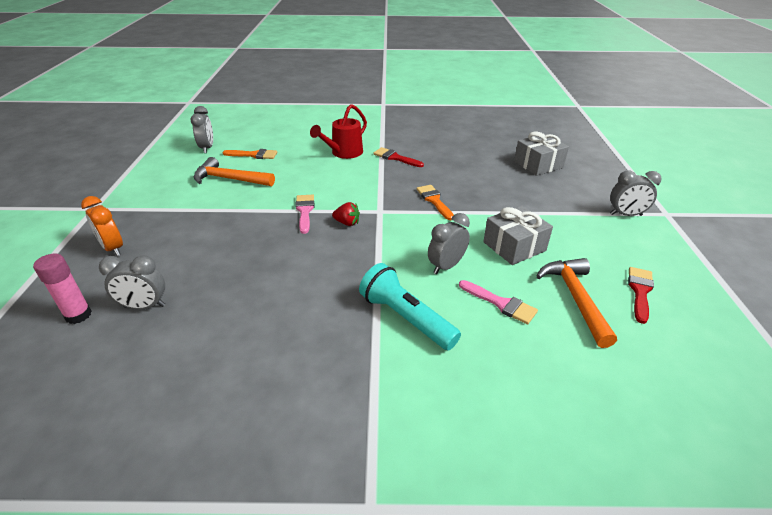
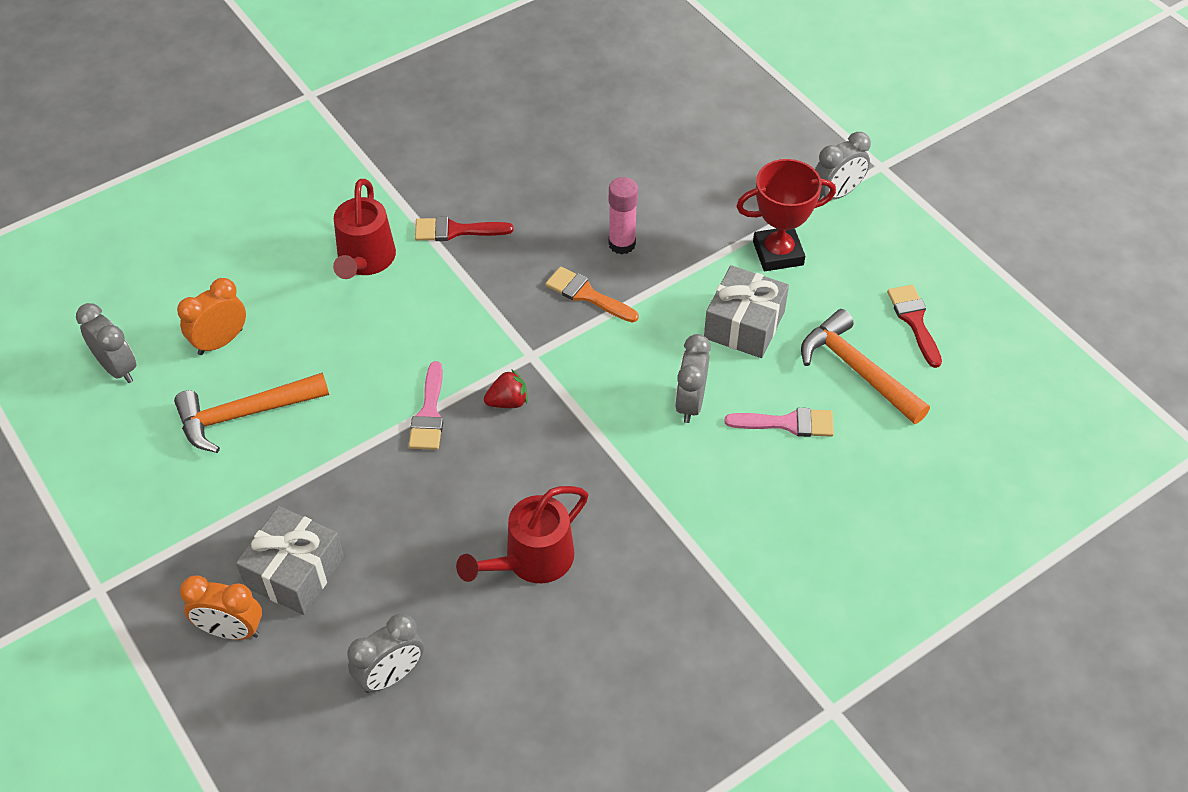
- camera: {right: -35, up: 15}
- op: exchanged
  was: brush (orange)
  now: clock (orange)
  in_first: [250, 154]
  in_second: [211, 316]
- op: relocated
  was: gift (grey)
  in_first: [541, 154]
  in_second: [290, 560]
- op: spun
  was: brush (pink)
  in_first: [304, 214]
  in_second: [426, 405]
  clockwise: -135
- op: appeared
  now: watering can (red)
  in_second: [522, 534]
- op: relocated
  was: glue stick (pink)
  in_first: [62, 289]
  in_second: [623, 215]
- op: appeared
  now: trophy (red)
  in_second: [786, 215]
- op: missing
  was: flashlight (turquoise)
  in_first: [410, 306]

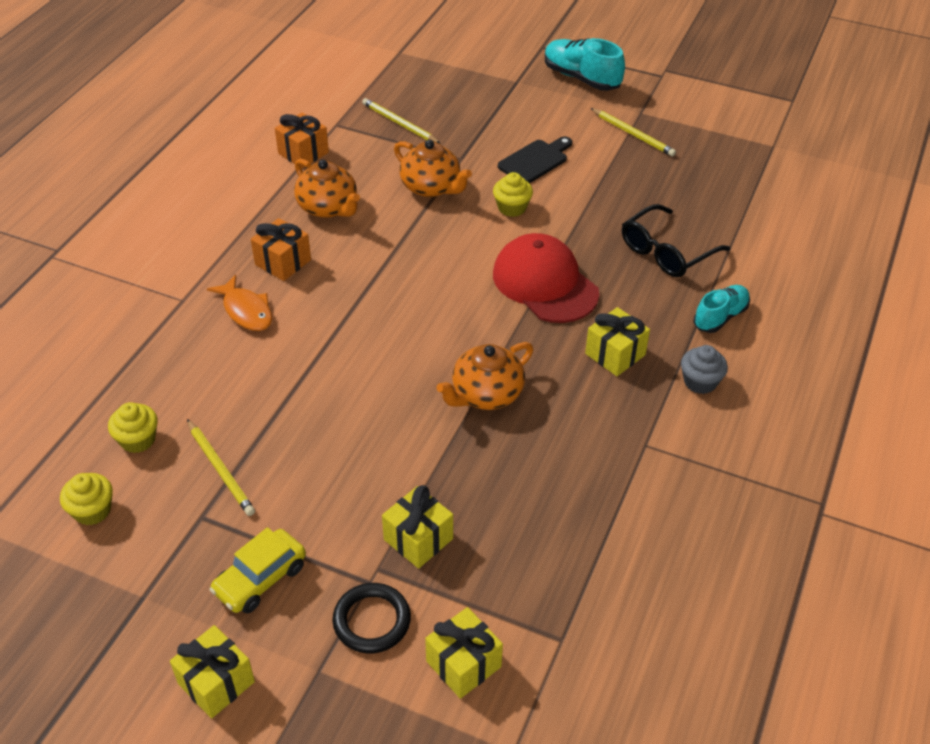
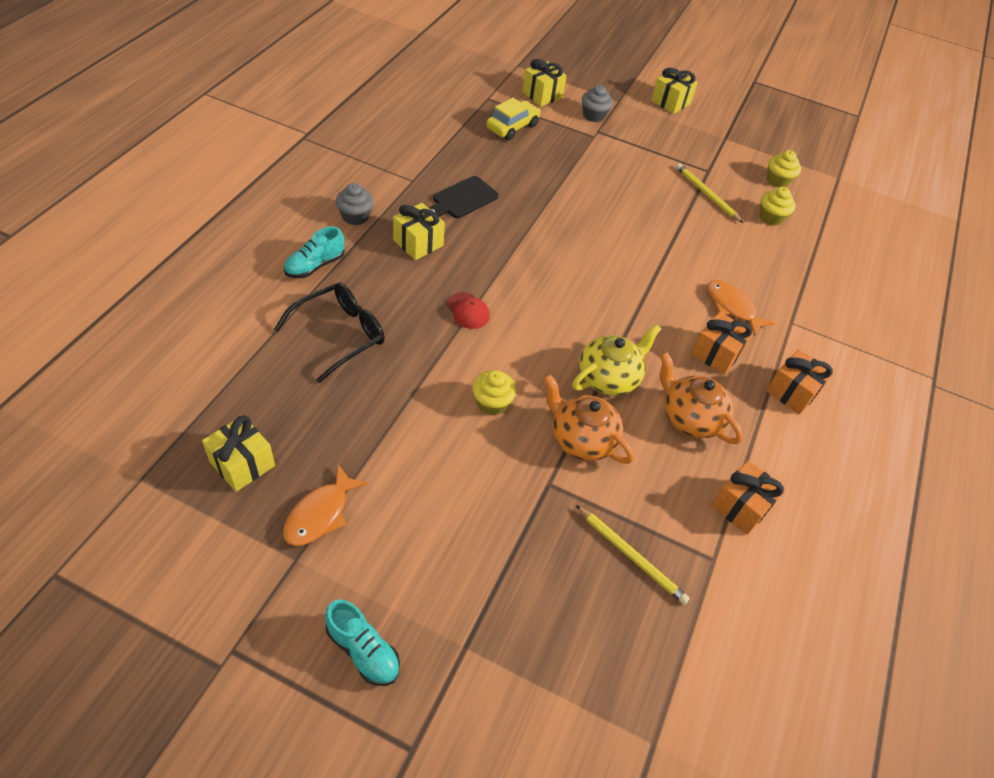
- camera: {right: 175, up: 5}
- op: relocated
  was: gift (yellow)
  in_first: [417, 526]
  in_second: [238, 453]
- op: exchanged
  was: pencil (yellow)
  now: fish (orange)
  in_first: [633, 132]
  in_second: [325, 505]
- op: size
  was: shoe (turquoise)
  in_first: [585, 64]
  in_second: [362, 643]
  ratio: 0.66
- op: relocated
  was: cutting board (black)
  in_first: [535, 159]
  in_second: [463, 197]
- op: size
  was: cap (red)
  in_first: [546, 278]
  in_second: [468, 310]
  ratio: 0.44
- op: relocated
  was: car (yellow)
  in_first: [257, 570]
  in_second: [513, 119]
- op: appeared
  now: teapot (yellow)
  in_second: [616, 360]
- op: exchanged
  was: ring (black)
  now: cupcake (grey)
  in_first: [371, 618]
  in_second: [597, 103]
- op: appeared
  now: gift (orange)
  in_second: [800, 381]
- op: missing
  was: teapot (orange)
  in_first: [484, 376]

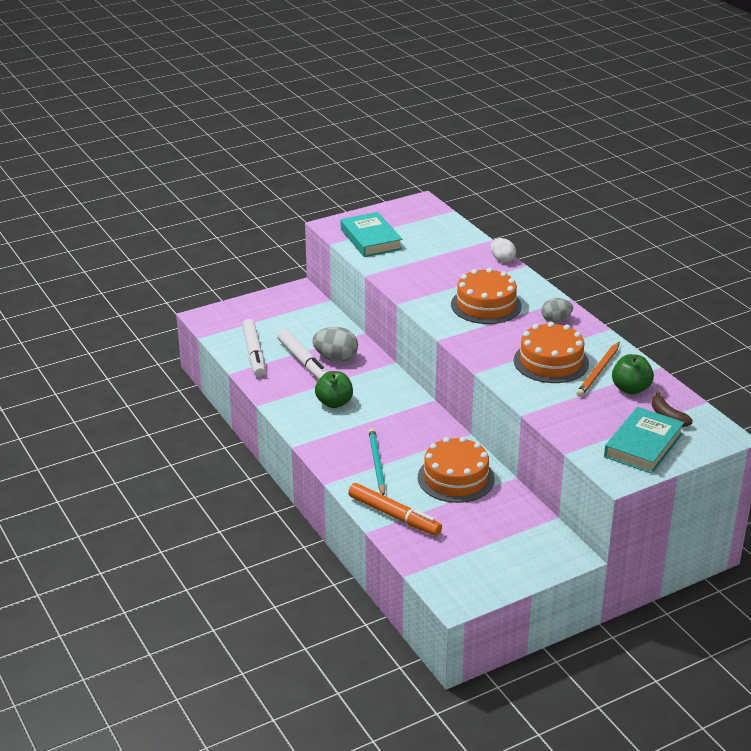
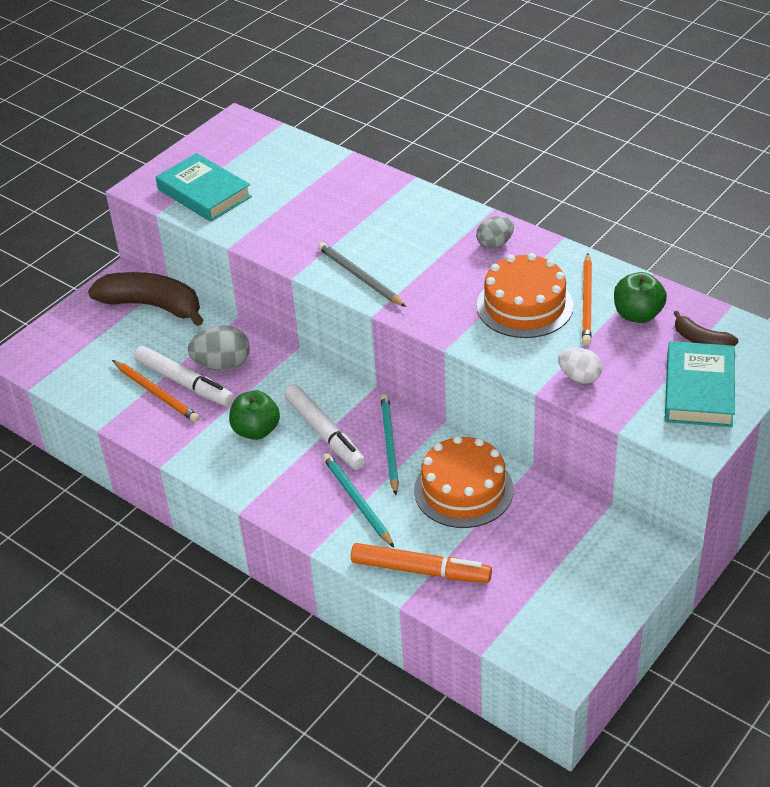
- camera: {right: -20, up: 10}
- op: appeared
  now: banana (brown)
  in_second: [145, 299]
- op: appeared
  now: pencil (orange)
  in_second: [155, 391]
- op: relocated
  was: marker (white)
  in_first: [253, 348]
  in_second: [324, 427]
- op: appeared
  now: pencil (grey)
  in_second: [362, 274]
- op: appeared
  now: pencil (turquoise)
  in_second: [389, 444]
- op: relocated
  was: egg (white)
  in_first: [503, 250]
  in_second: [580, 365]
- op: missing
  was: cake (orange)
  in_first: [486, 296]

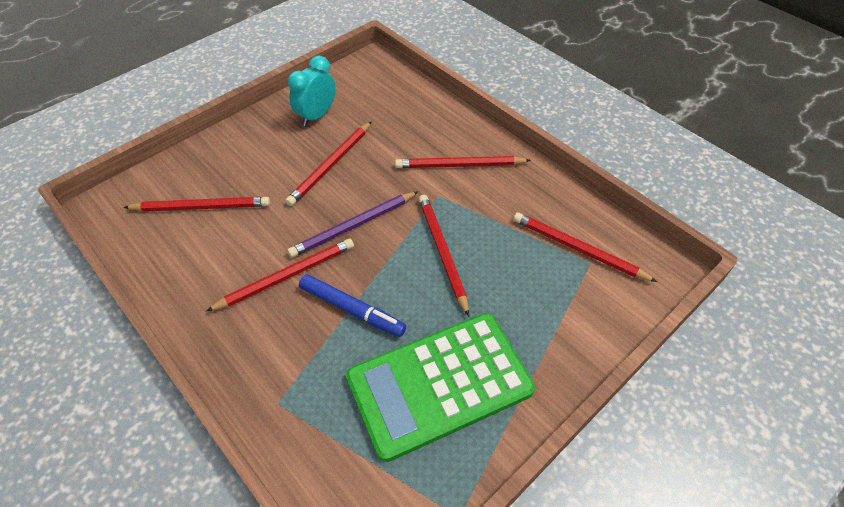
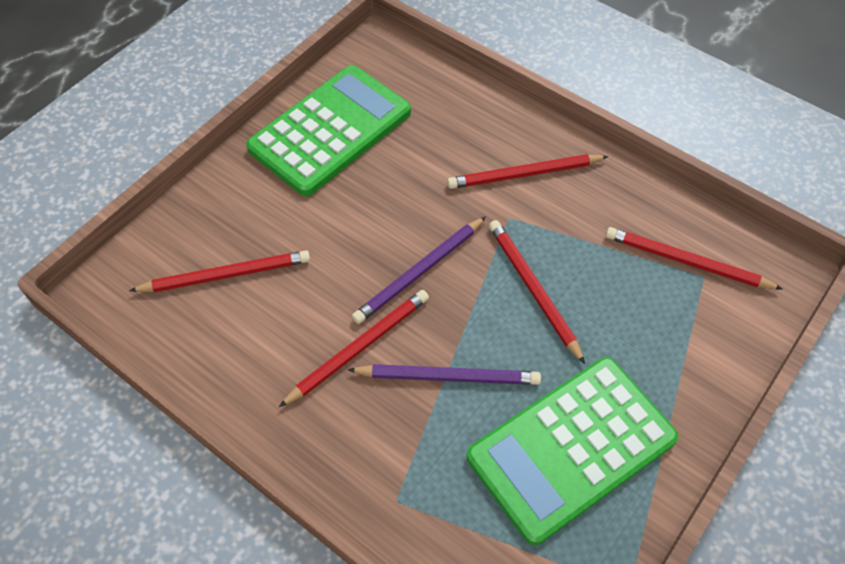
- camera: {right: -10, up: 5}
- op: exchanged
  was: clock (turquoise)
  now: calculator (green)
  in_first: [312, 90]
  in_second: [328, 130]
- op: exchanged
  was: marker (blue)
  now: pencil (purple)
  in_first: [352, 305]
  in_second: [444, 374]
- op: missing
  was: pencil (red)
  in_first: [328, 163]

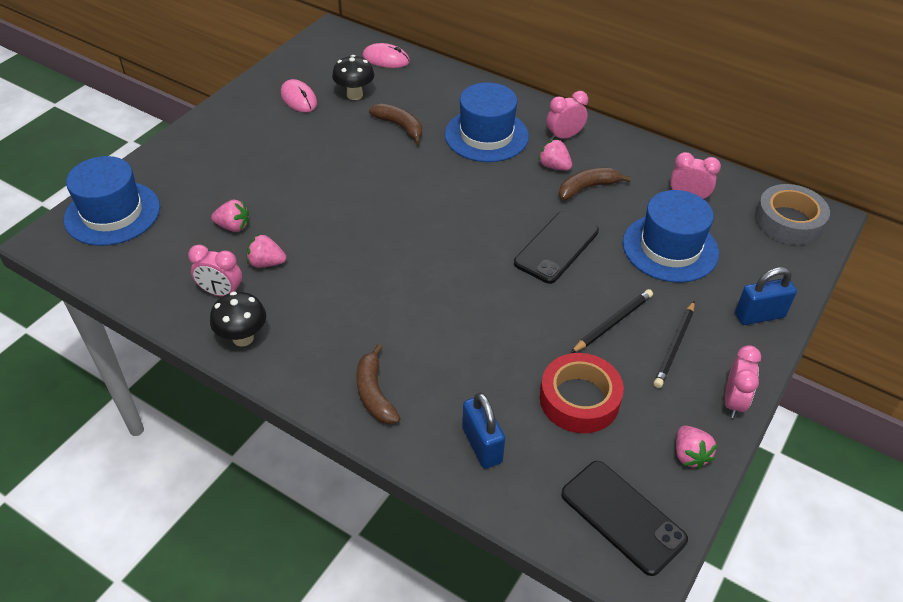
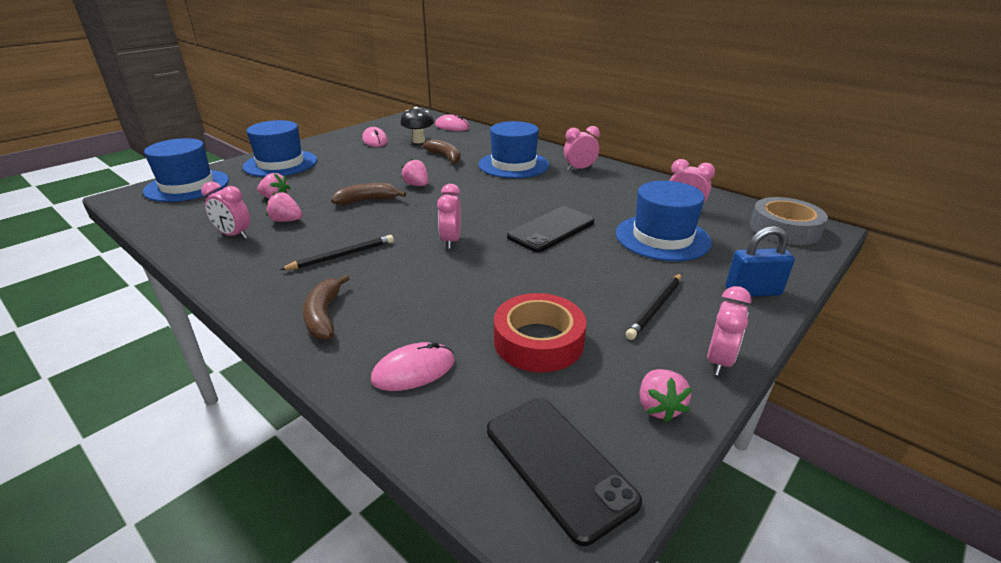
- camera: {right: 10, up: -15}
- op: appeared
  now: hat (blue)
  in_second: [280, 148]
- op: relocated
  was: pencil (black)
  in_first: [612, 321]
  in_second: [336, 252]
- op: relocated
  was: banana (brown)
  in_first: [595, 184]
  in_second: [368, 194]
- op: exchanged
  was: padlock (blue)
  now: mouse (pink)
  in_first: [483, 430]
  in_second: [413, 366]
- op: relocated
  was: strawberry (pink)
  in_first: [555, 155]
  in_second: [414, 172]
- op: appeared
  now: clock (pink)
  in_second: [449, 216]
- op: missing
  was: mushroom (black)
  in_first: [238, 319]

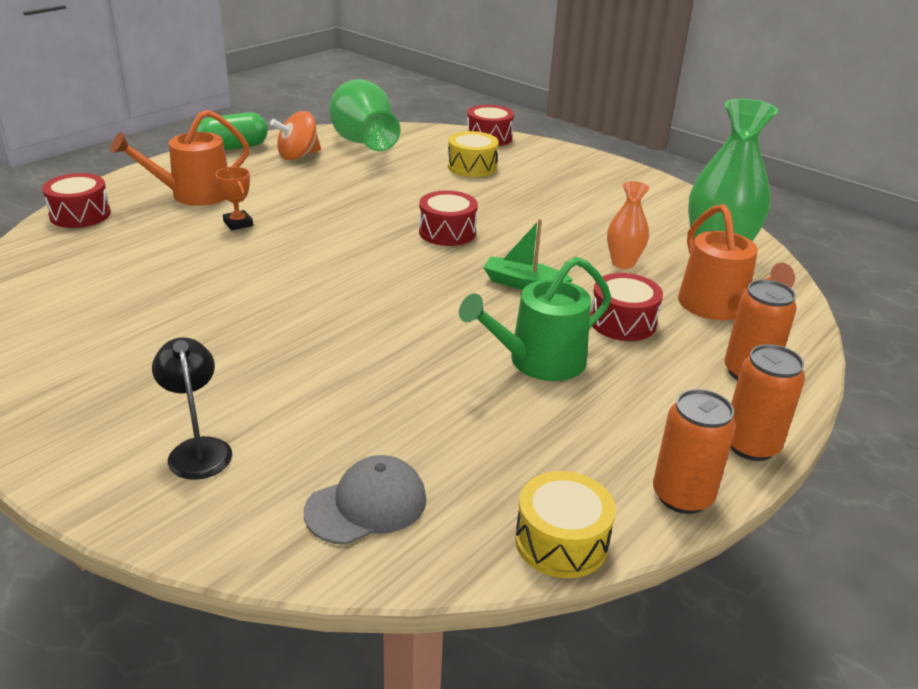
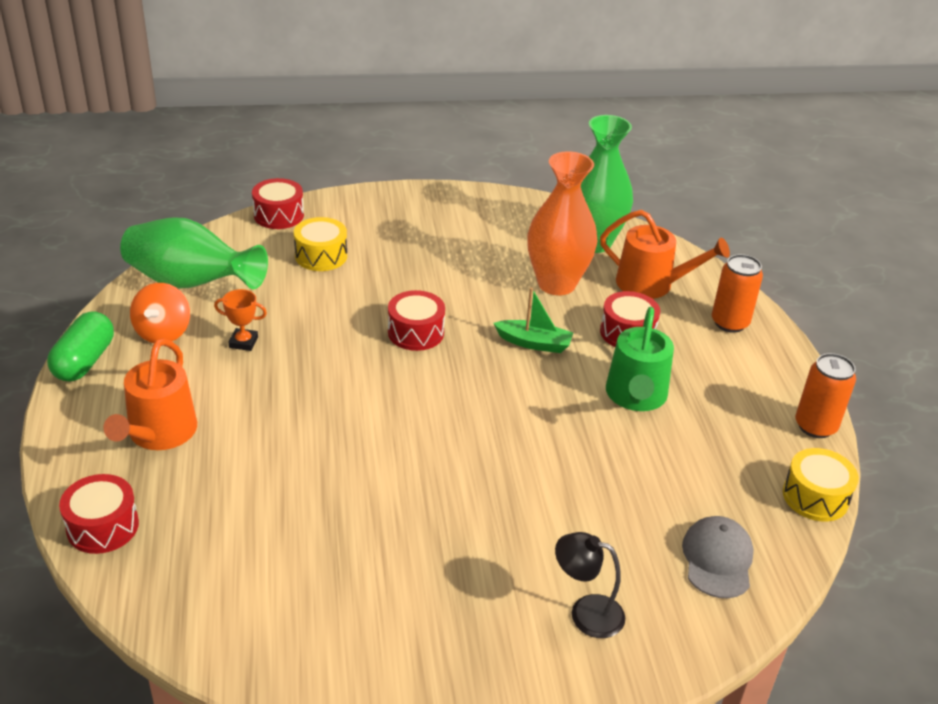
- camera: {right: -50, up: 5}
- op: relocated
  was: trophy (orange)
  in_first: [234, 199]
  in_second: [240, 320]
- op: spun
  was: boat (green)
  in_first: [528, 254]
  in_second: [533, 320]
  clockwise: -135
- op: size
  was: vase (orange)
  in_first: [628, 225]
  in_second: [562, 223]
  ratio: 1.89
- op: missing
  was: can (orange)
  in_first: [767, 402]

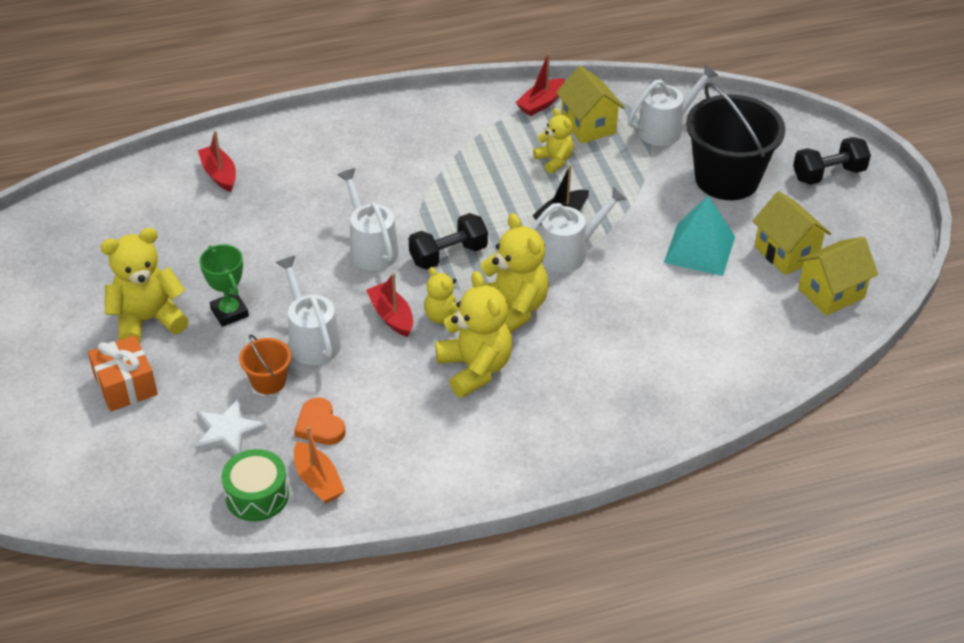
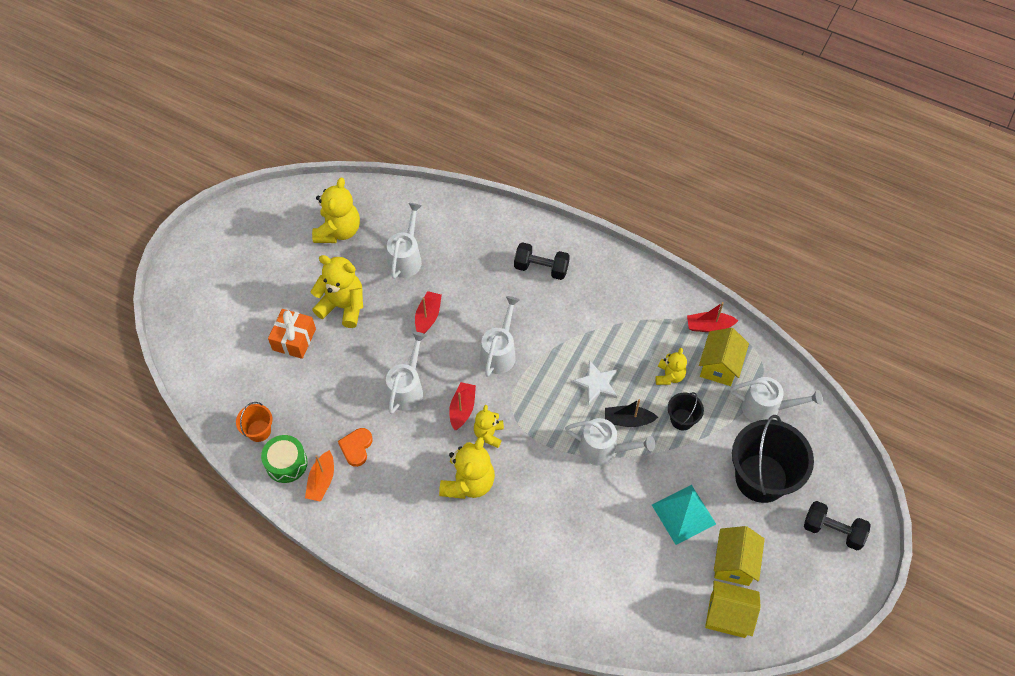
- camera: {right: 45, up: 15}
- op: relocated
  was: bucket (orange)
  in_first: [265, 365]
  in_second: [254, 422]
- op: relocated
  was: teddy bear (yellow)
  in_first: [510, 273]
  in_second: [336, 210]
- op: appeared
  now: watering can (white)
  in_second: [404, 241]
- op: relocated
  was: boat (red)
  in_first: [217, 161]
  in_second: [428, 312]
- op: relocated
  was: dumbbell (black)
  in_first: [448, 241]
  in_second: [542, 261]
- op: relocated
  was: star (white)
  in_first: [231, 426]
  in_second: [594, 382]
- op: appeared
  now: bucket (black)
  in_second: [686, 411]
- op: missing
  was: trophy (green)
  in_first: [224, 285]

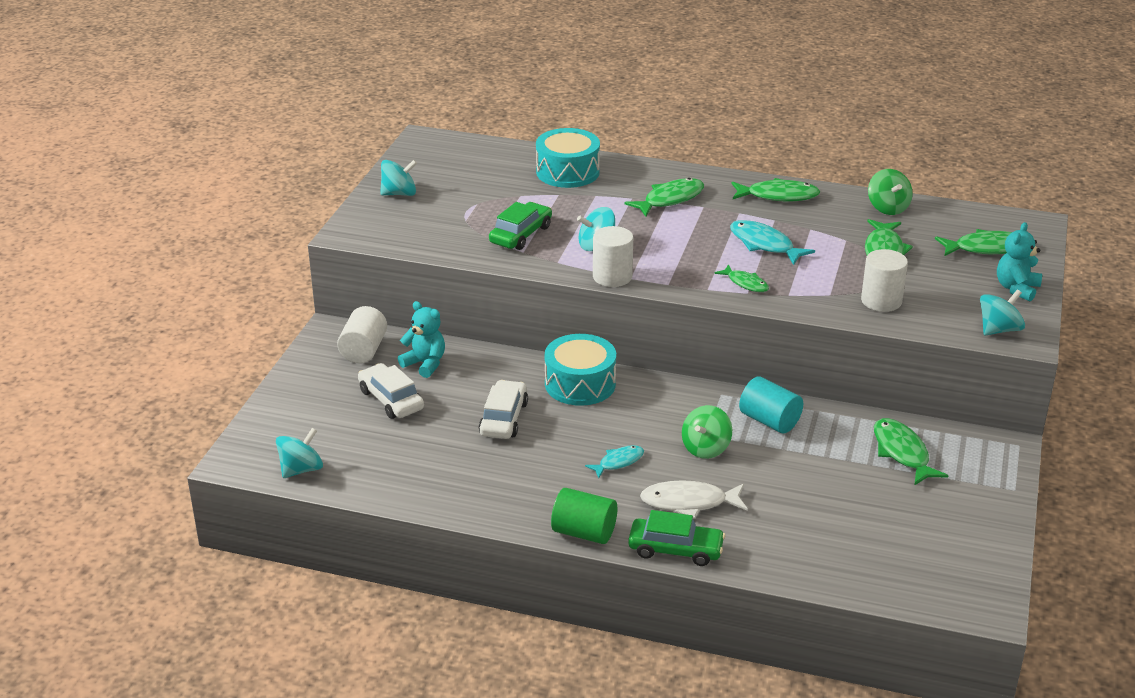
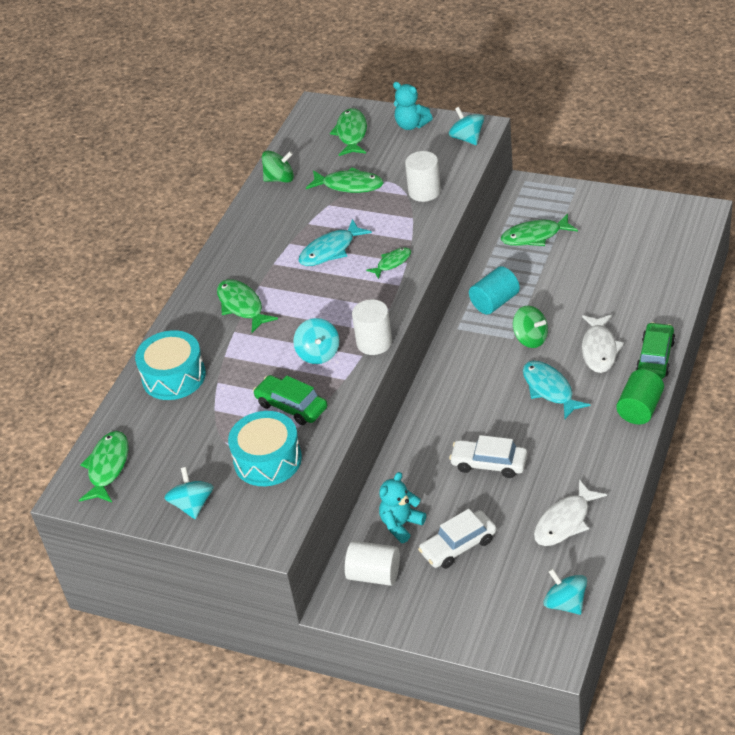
- camera: {right: -80, up: 10}
- op: relocated
  was: fish (green)
  in_first: [776, 189]
  in_second: [103, 466]
- op: relocated
  was: drum (turquoise)
  in_first: [580, 370]
  in_second: [265, 448]
- op: size
  was: fish (turquoise)
  in_first: [614, 461]
  in_second: [556, 390]
  ratio: 1.62
- op: appeared
  now: fish (white)
  in_second: [570, 513]

